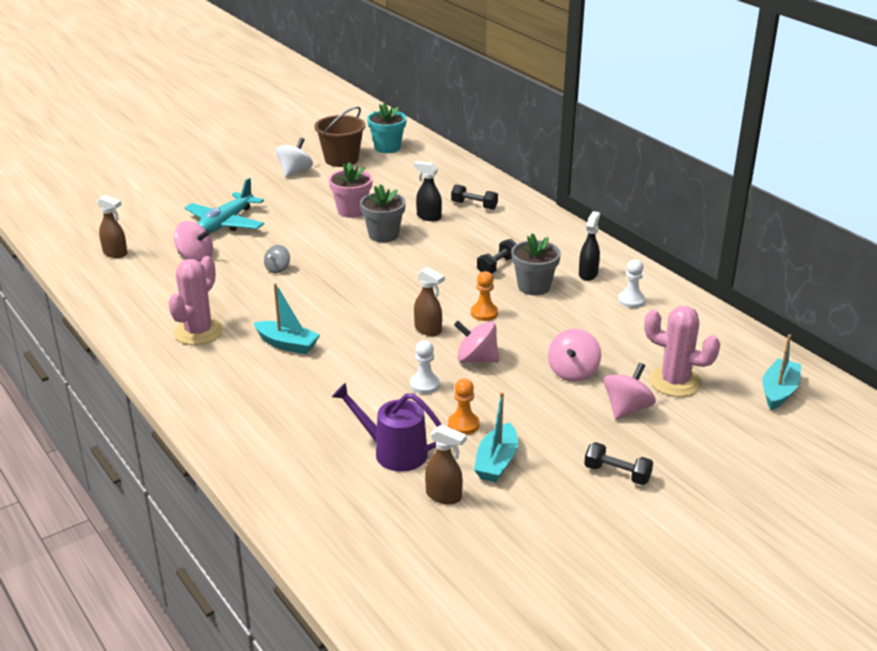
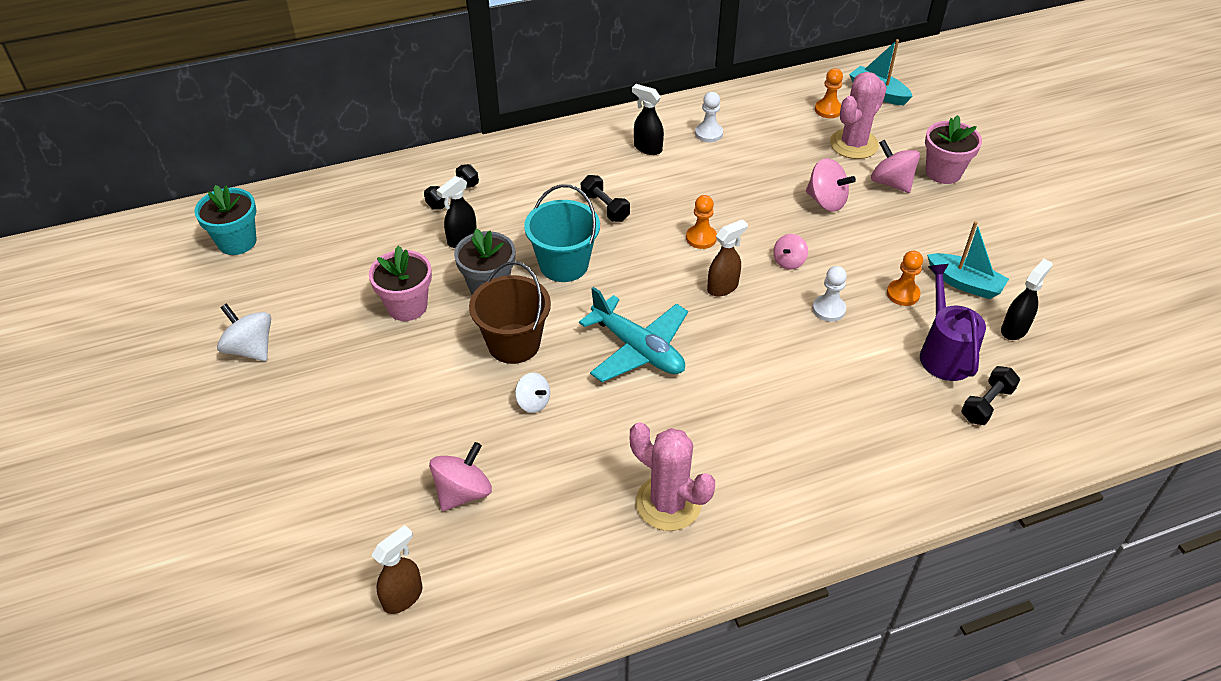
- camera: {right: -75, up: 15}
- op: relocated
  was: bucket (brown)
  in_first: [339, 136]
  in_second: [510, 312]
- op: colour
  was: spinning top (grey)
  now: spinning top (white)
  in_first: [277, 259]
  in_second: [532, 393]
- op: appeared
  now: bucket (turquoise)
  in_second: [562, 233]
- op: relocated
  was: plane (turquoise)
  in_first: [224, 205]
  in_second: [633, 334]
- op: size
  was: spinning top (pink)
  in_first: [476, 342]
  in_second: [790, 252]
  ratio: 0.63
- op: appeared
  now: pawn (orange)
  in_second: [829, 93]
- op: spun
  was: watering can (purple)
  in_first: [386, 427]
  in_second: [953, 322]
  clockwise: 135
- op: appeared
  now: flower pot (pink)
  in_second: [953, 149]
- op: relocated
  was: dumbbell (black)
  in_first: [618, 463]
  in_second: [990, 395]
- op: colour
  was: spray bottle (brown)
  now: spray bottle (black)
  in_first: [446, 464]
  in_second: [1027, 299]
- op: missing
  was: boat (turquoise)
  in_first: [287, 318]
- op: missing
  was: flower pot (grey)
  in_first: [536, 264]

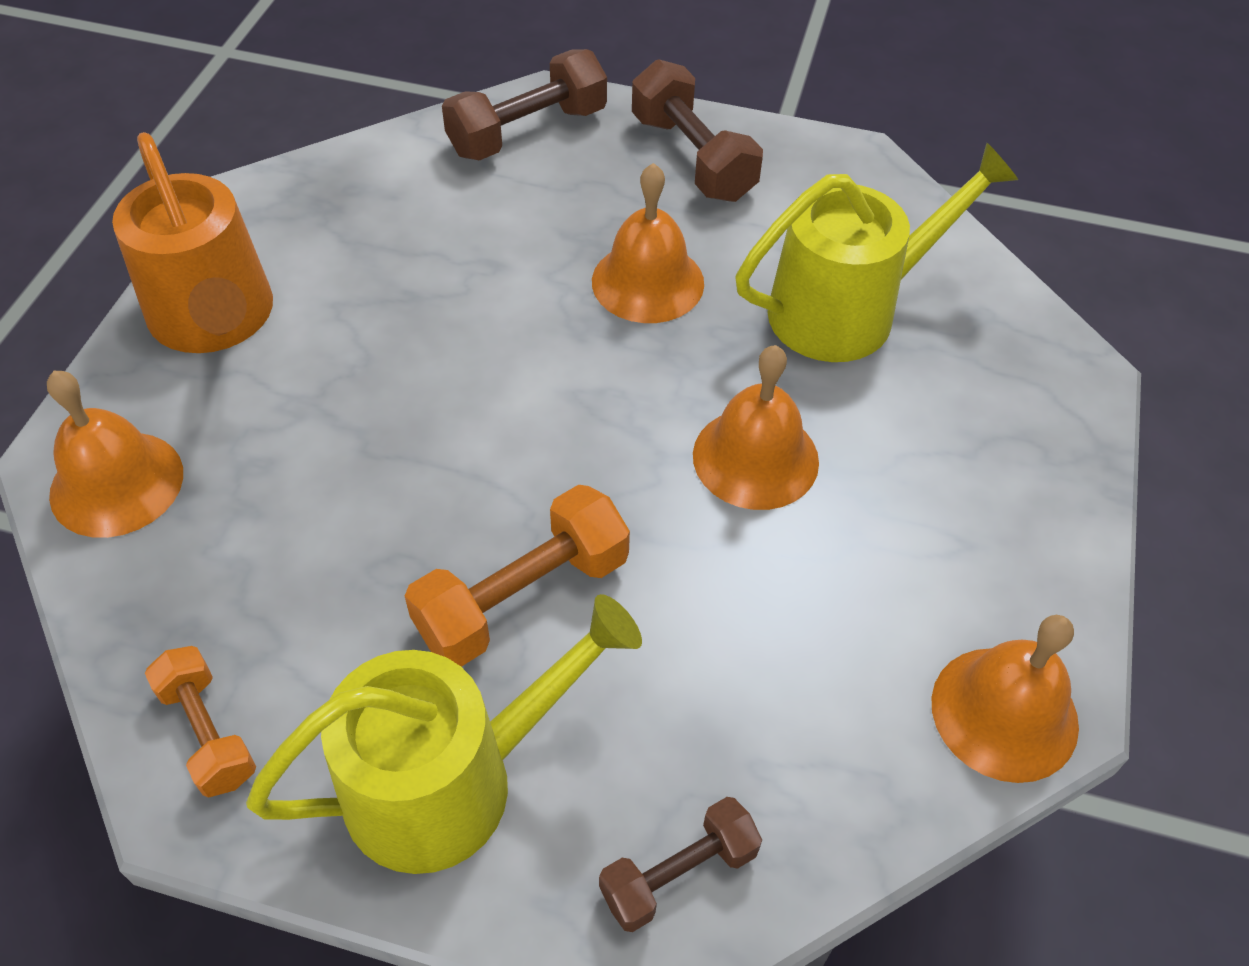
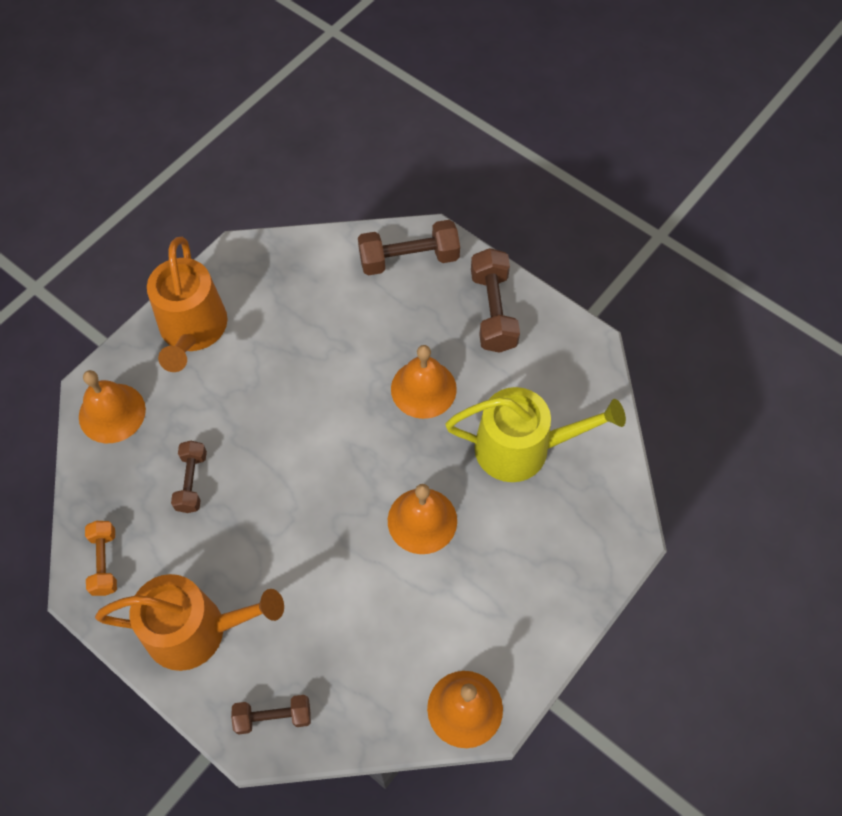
- camera: {right: 25, up: 10}
- op: colour
  was: watering can (yellow)
  now: watering can (orange)
  in_first: [444, 734]
  in_second: [189, 622]
- op: appeared
  now: dumbbell (brown)
  in_second: [189, 477]
- op: missing
  was: dumbbell (orange)
  in_first: [517, 576]

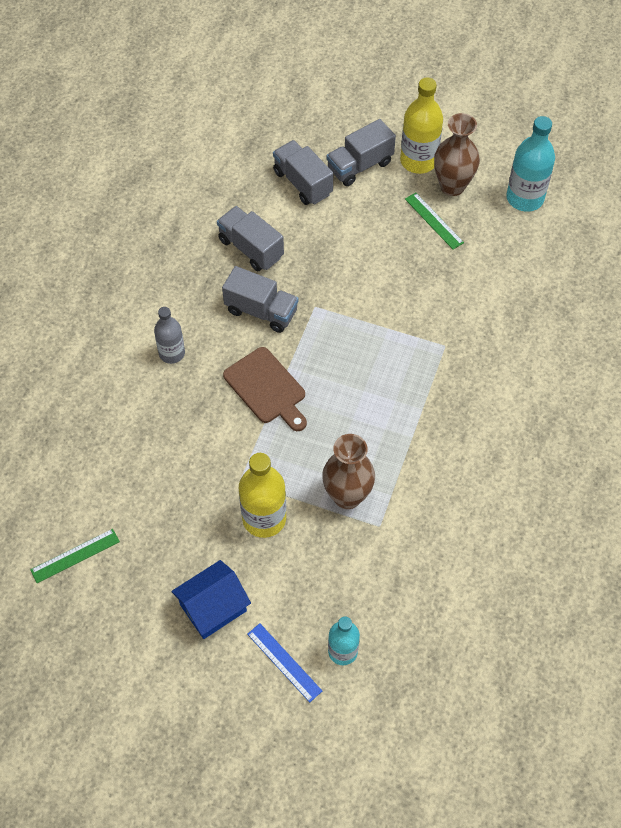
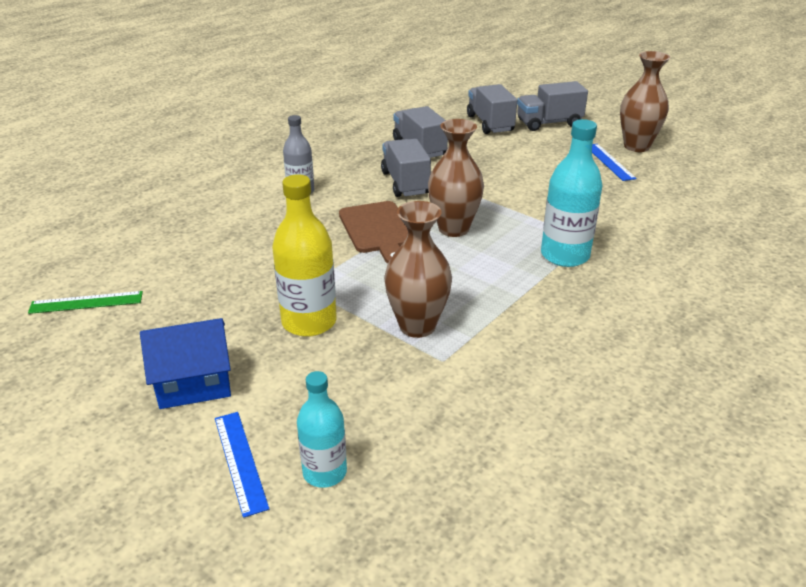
- camera: {right: 20, up: -25}
- op: spun
  was: truck (grey)
  in_first: [260, 299]
  in_second: [406, 168]
  clockwise: -150
- op: appeared
  now: vase (brown)
  in_second: [456, 178]
- op: relocated
  was: bottle (turquoise)
  in_first: [530, 164]
  in_second: [572, 193]
- op: colour
  was: ruler (green)
  now: ruler (blue)
  in_first: [434, 220]
  in_second: [614, 162]
- op: missing
  was: bottle (yellow)
  in_first: [421, 125]

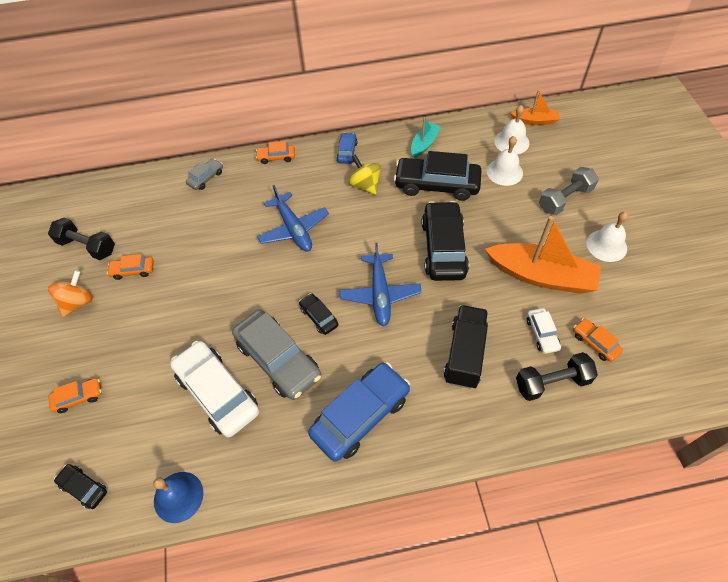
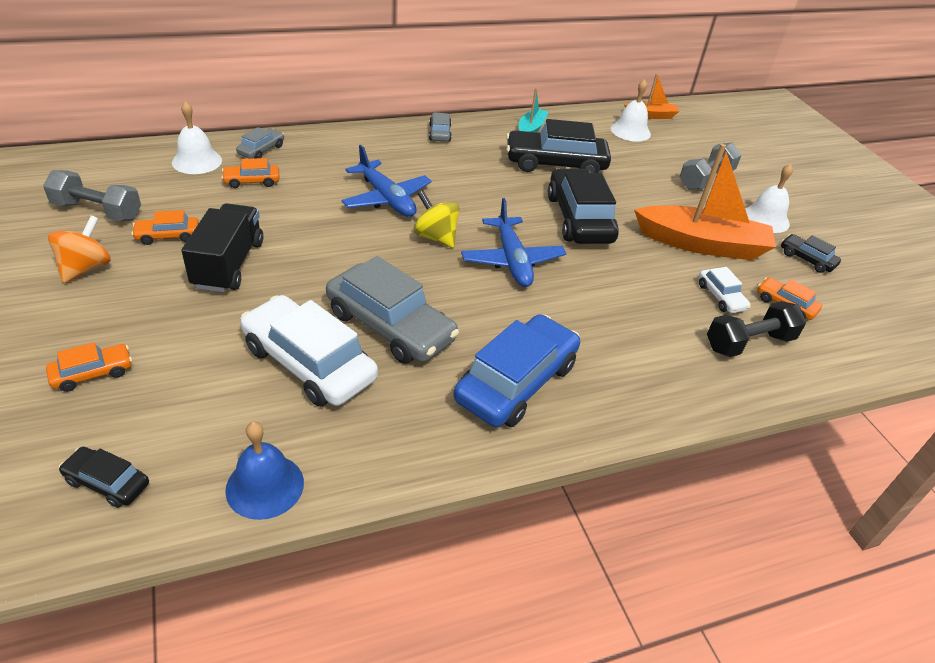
- camera: {right: -15, up: -15}
- op: colour
  was: dumbbell (black)
  now: dumbbell (grey)
  in_first: [81, 239]
  in_second: [92, 195]
- op: relocated
  was: bell (white)
  in_first: [505, 161]
  in_second: [197, 137]
- op: relocated
  was: truck (black)
  in_first: [466, 347]
  in_second: [222, 247]
- op: relocated
  was: car (orange)
  in_first: [275, 152]
  in_second: [250, 173]
- op: relocated
  was: spinning top (yellow)
  in_first: [365, 174]
  in_second: [436, 219]
- op: colour
  was: car (blue)
  now: car (grey)
  in_first: [346, 148]
  in_second: [440, 127]
- op: relocated
  was: car (black)
  in_first: [319, 314]
  in_second: [811, 253]

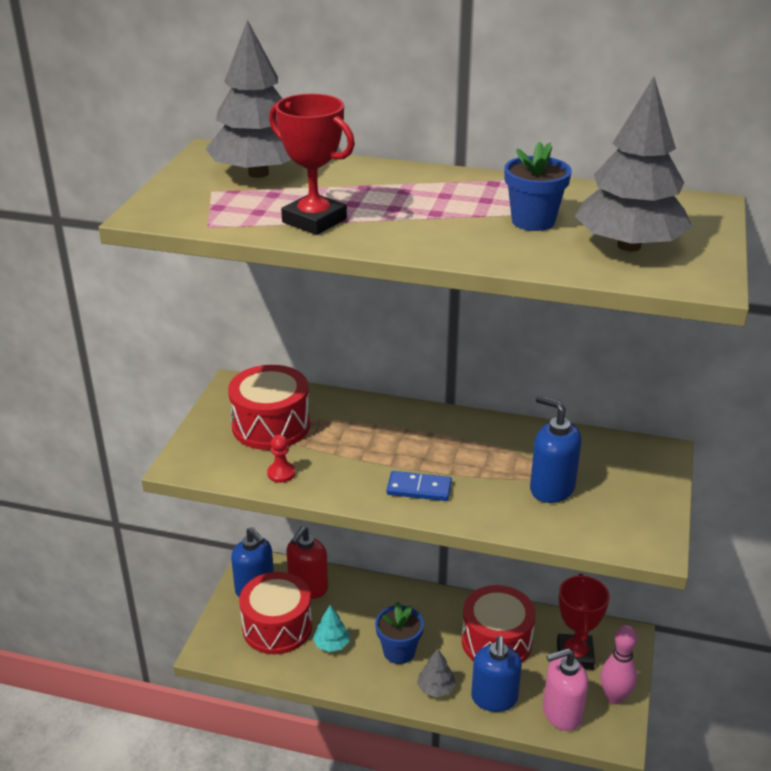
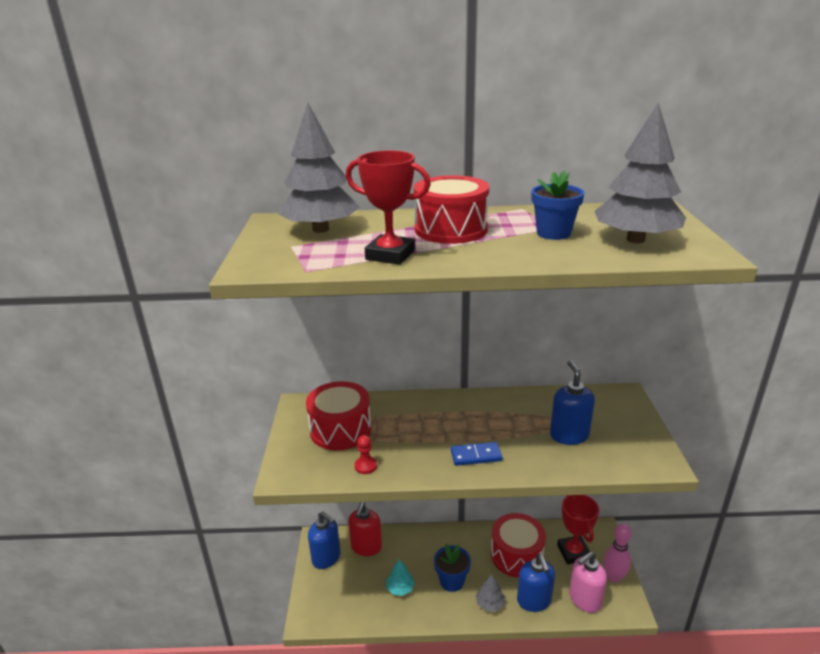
- camera: {right: -15, up: -5}
- op: relocated
  was: drum (red)
  in_first: [275, 613]
  in_second: [451, 209]
- op: spun
  was: soap dispenser (blue)
  in_first: [556, 449]
  in_second: [572, 402]
  clockwise: 60

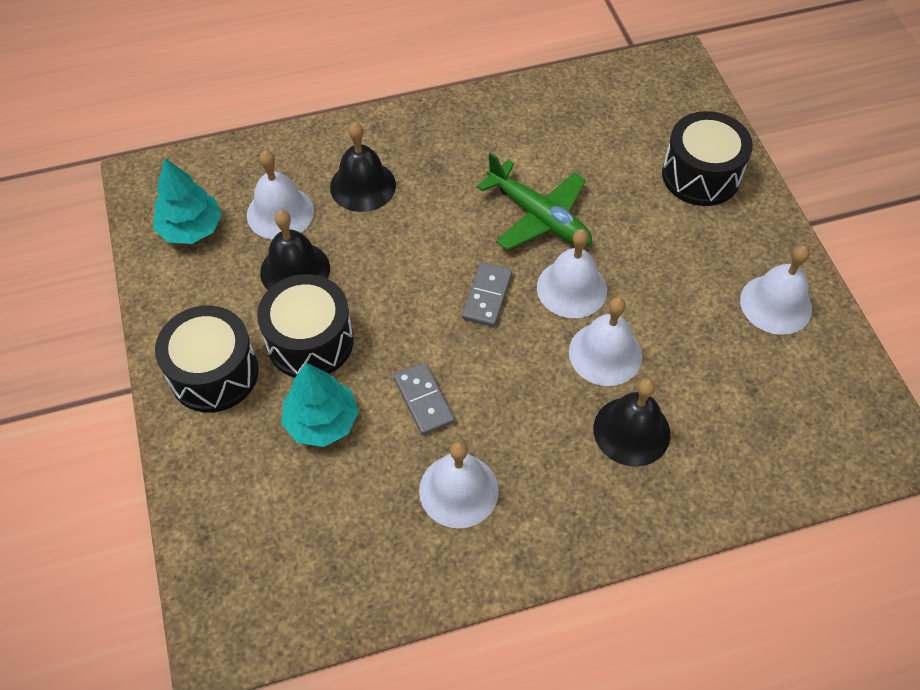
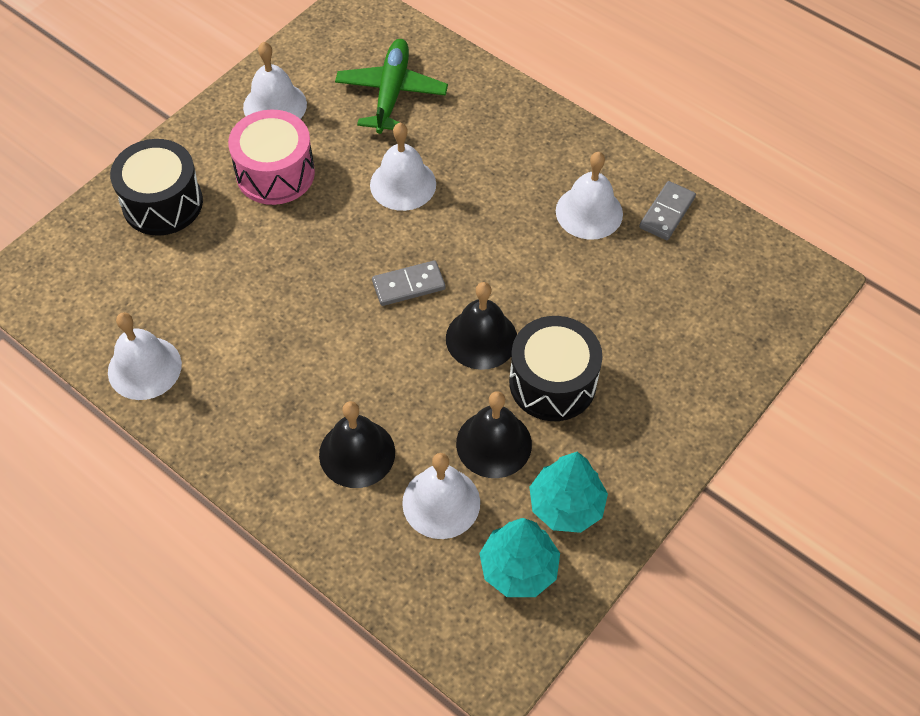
- camera: {right: -125, up: 0}
- op: relocated
  was: bell (white)
  in_first: [572, 273]
  in_second: [145, 356]
- op: appeared
  now: drum (pink)
  in_second: [271, 157]
- op: relocated
  was: plane (green)
  in_first: [534, 201]
  in_second: [391, 86]
- op: relocated
  was: bell (black)
  in_first: [632, 422]
  in_second: [481, 326]
- op: relocated
  was: tree (turquoise)
  in_first: [320, 404]
  in_second: [568, 492]
- op: relocated
  was: domino (grey)
  in_first: [424, 398]
  in_second: [667, 210]
- op: missing
  was: drum (black)
  in_first: [207, 359]

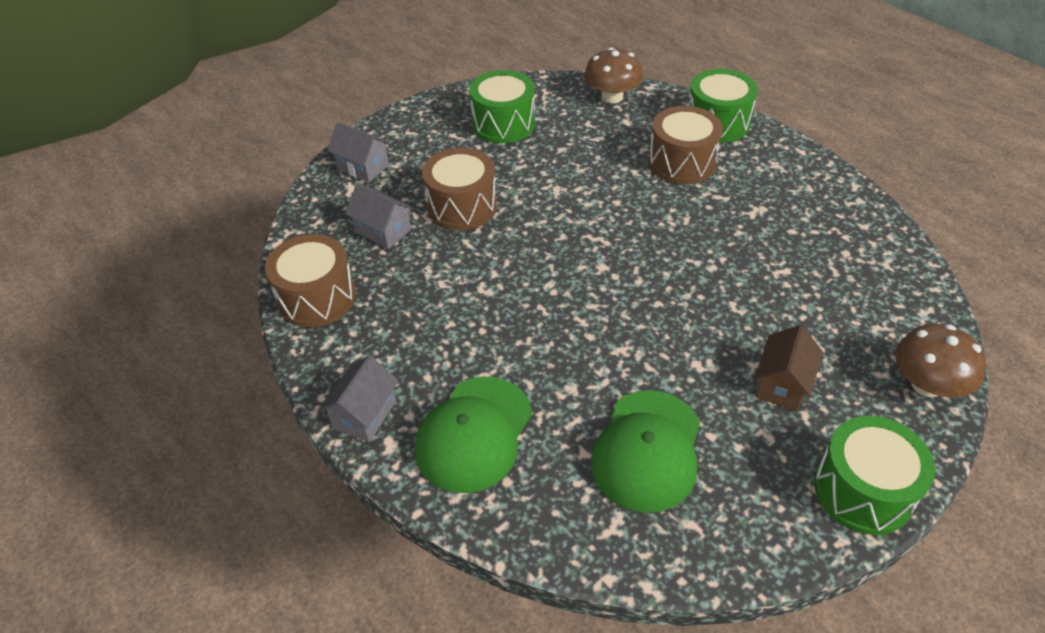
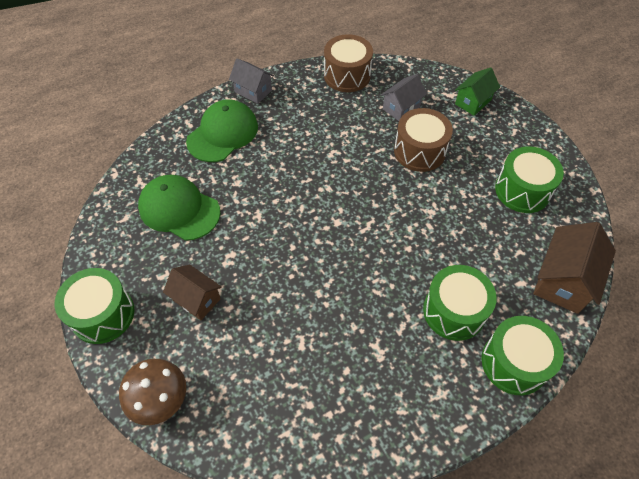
- camera: {right: 100, up: 10}
- op: spun
  was: cap (green)
  in_first: [473, 435]
  in_second: [222, 130]
  clockwise: 90
- op: colour
  was: drum (brown)
  now: drum (green)
  in_first: [685, 145]
  in_second: [460, 303]
- op: colour
  was: house (grey)
  now: house (green)
  in_first: [359, 152]
  in_second: [477, 91]
- op: exchanged
  was: mushroom (brown)
  now: house (brown)
  in_first: [613, 75]
  in_second: [574, 268]

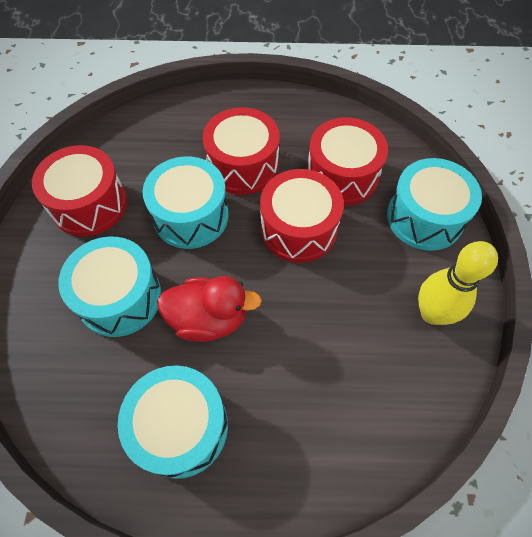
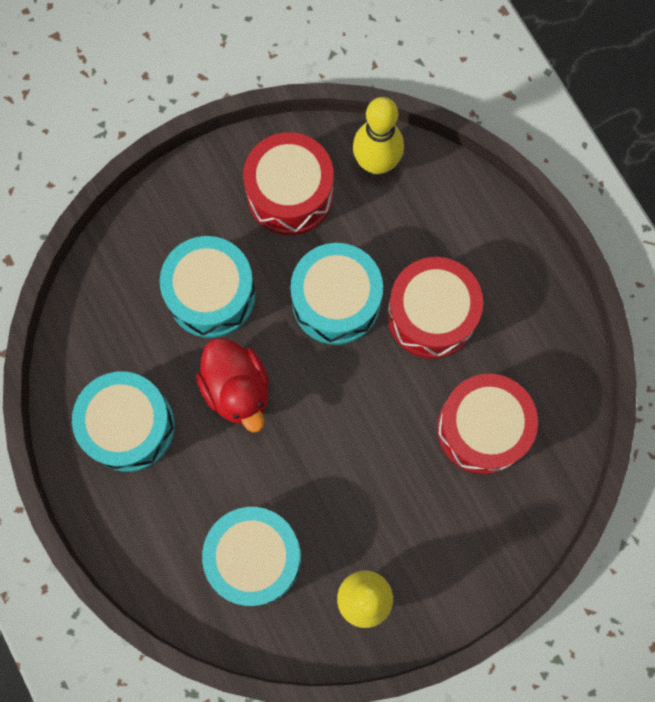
- camera: {right: 60, up: 15}
- op: relocated
  was: drum (turquoise)
  in_first: [434, 204]
  in_second: [251, 556]
- op: appeared
  now: bowling pin (yellow)
  in_second: [378, 135]
- op: missing
  was: drum (red)
  in_first: [302, 216]

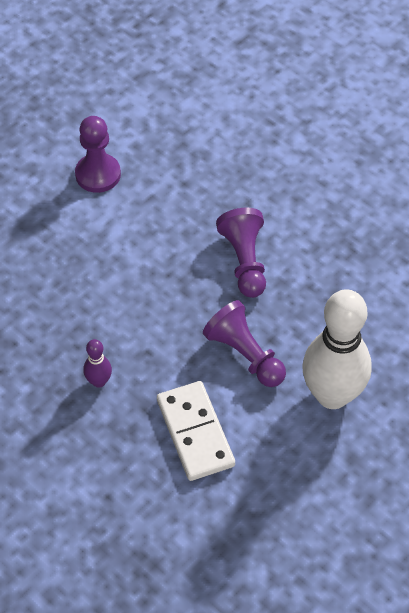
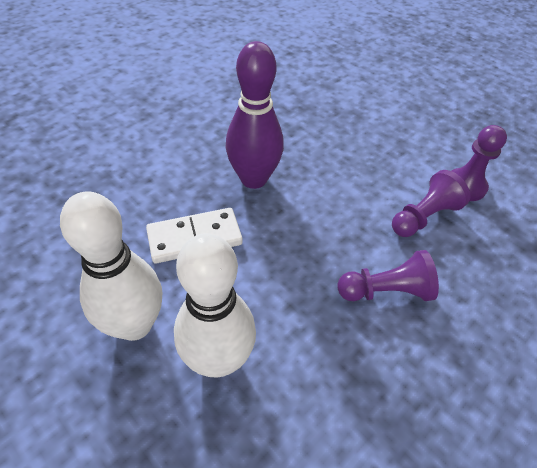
- camera: {right: 90, up: -5}
- op: appeared
  now: bowling pin (white)
  in_second: [111, 266]
- op: size
  was: bowling pin (purple)
  in_first: [97, 363]
  in_second: [254, 115]
  ratio: 2.36
- op: relocated
  was: pawn (purple)
  in_first: [244, 343]
  in_second: [431, 203]

